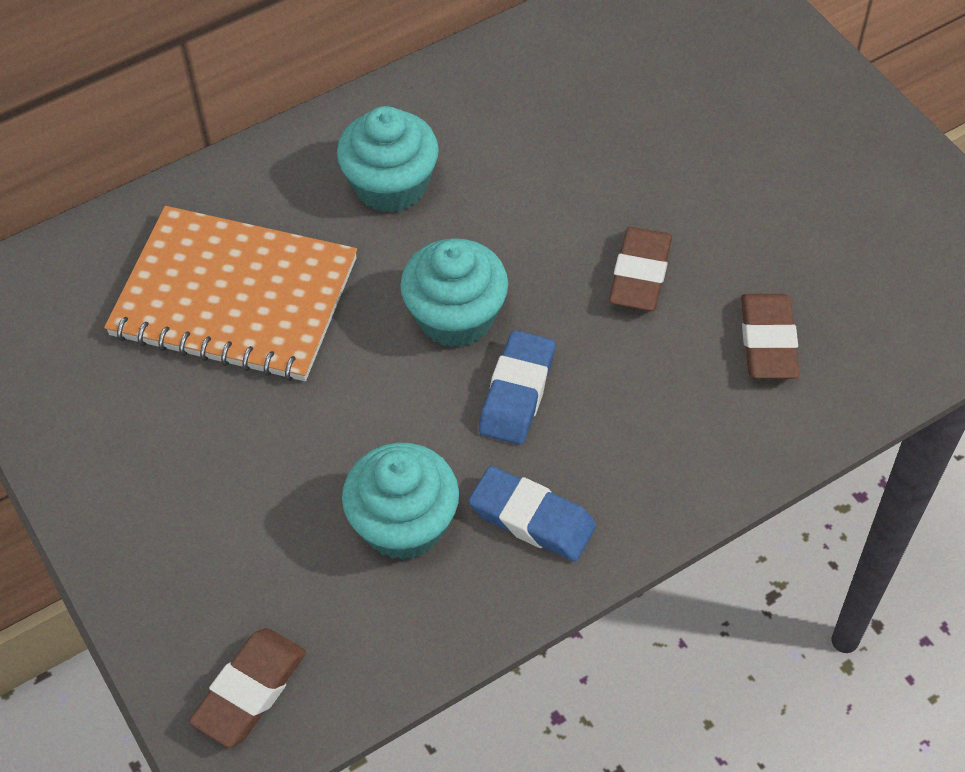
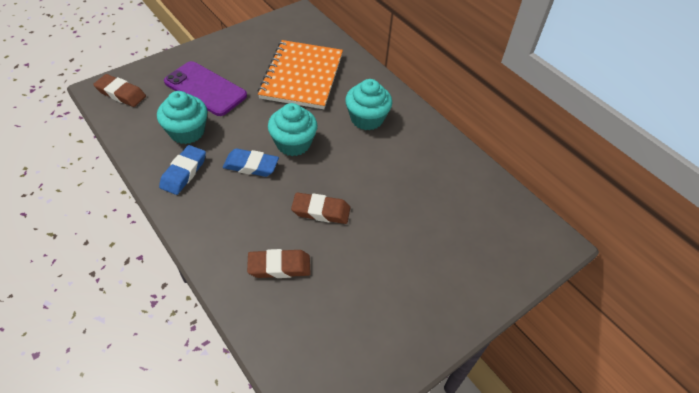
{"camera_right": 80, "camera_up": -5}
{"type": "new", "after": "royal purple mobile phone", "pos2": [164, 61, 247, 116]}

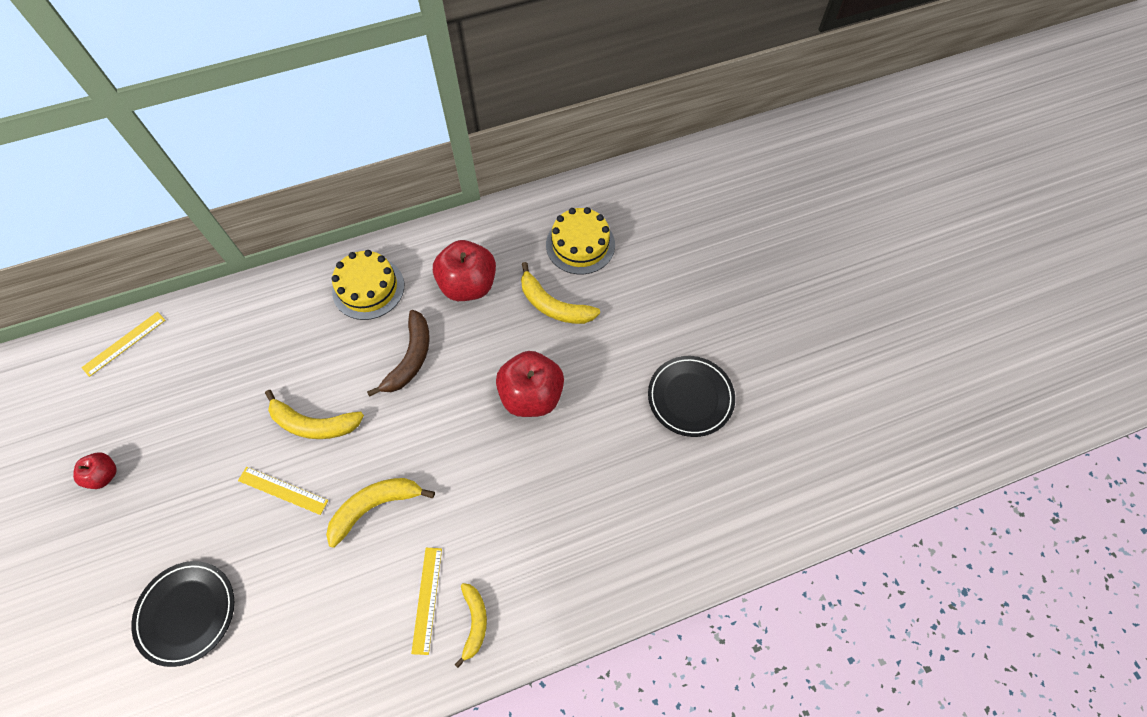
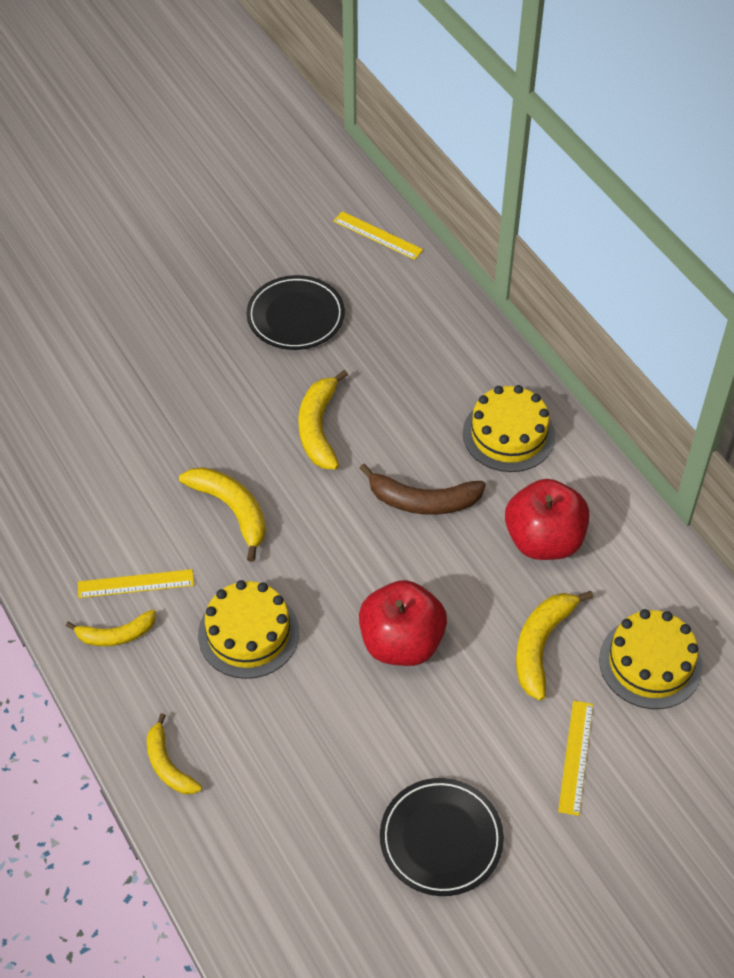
{"camera_right": 80, "camera_up": -10}
{"type": "gone", "before": "red apple", "pos1": [73, 452, 117, 489]}
{"type": "shifted", "before": "yellow measuring stick", "pos1": [238, 467, 329, 515], "pos2": [558, 700, 593, 816]}
{"type": "shifted", "before": "jet-black plate", "pos1": [131, 561, 234, 667], "pos2": [247, 275, 345, 350]}
{"type": "new", "after": "yellow layer cake", "pos2": [198, 580, 299, 679]}
{"type": "new", "after": "yellow banana", "pos2": [147, 713, 202, 794]}

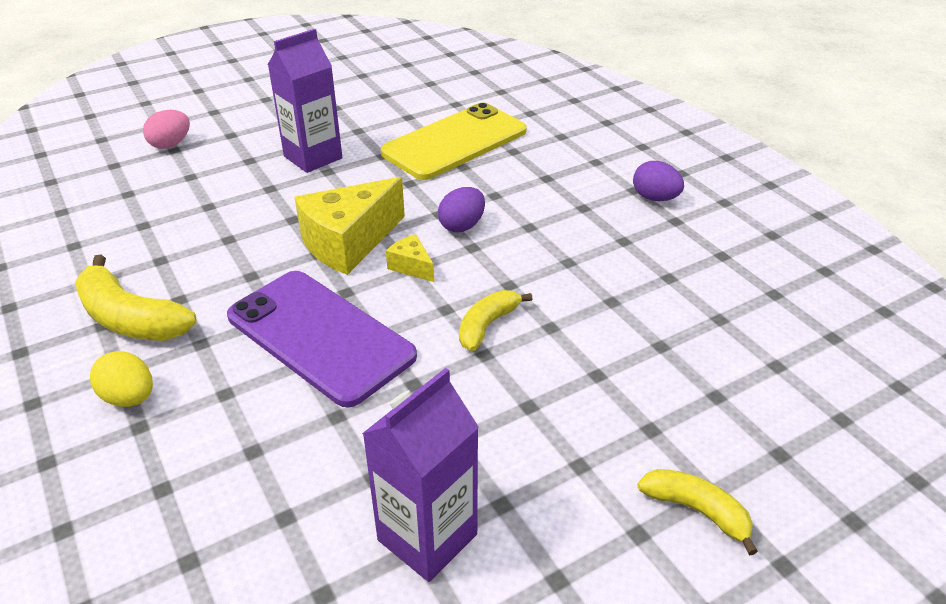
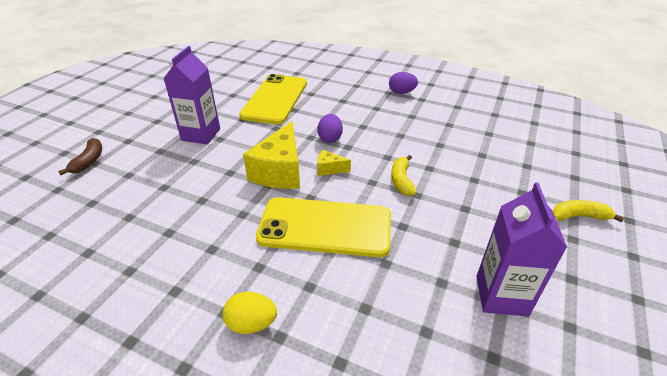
{"camera_right": -35, "camera_up": 0}
{"type": "swapped", "before": "rosy toy egg", "after": "dark brown banana", "pos1": [143, 110, 190, 149], "pos2": [58, 138, 102, 175]}
{"type": "gone", "before": "yellow banana", "pos1": [75, 255, 197, 341]}
{"type": "repainted", "before": "royal purple mobile phone", "after": "yellow mobile phone", "pos1": [227, 271, 417, 407], "pos2": [256, 197, 391, 257]}

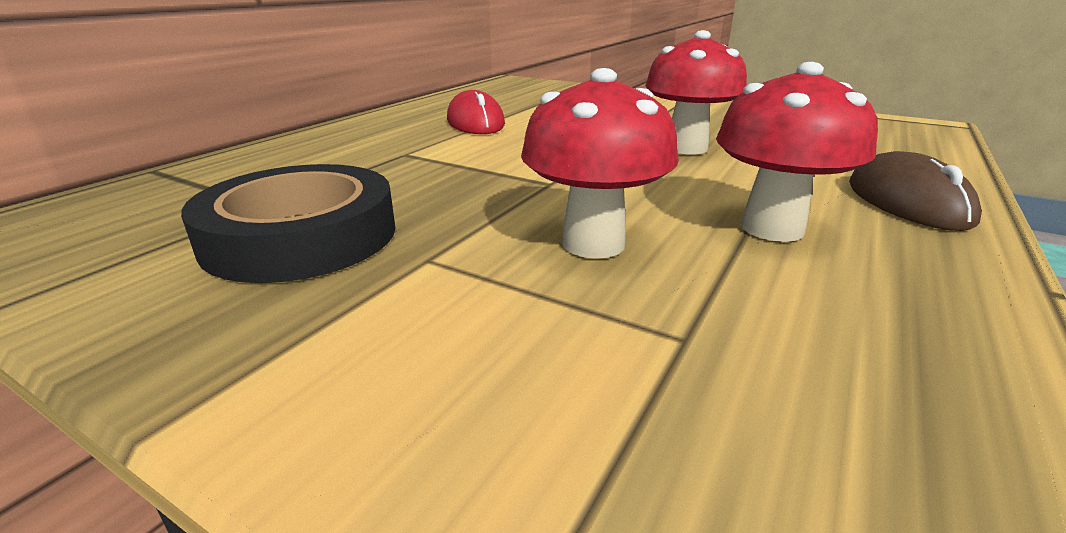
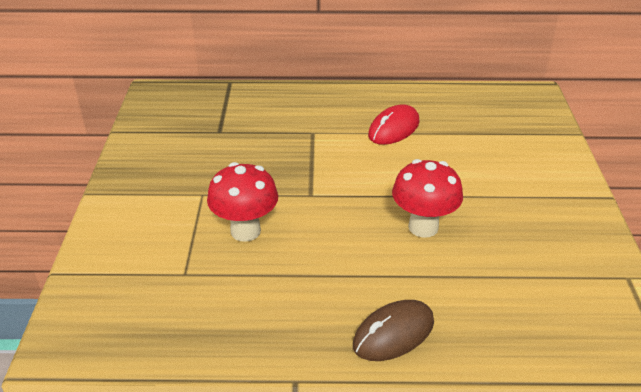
{"camera_right": 60, "camera_up": 10}
{"type": "gone", "before": "red mushroom", "pos1": [716, 62, 878, 242]}
{"type": "gone", "before": "jet-black roll of tape", "pos1": [181, 164, 395, 283]}

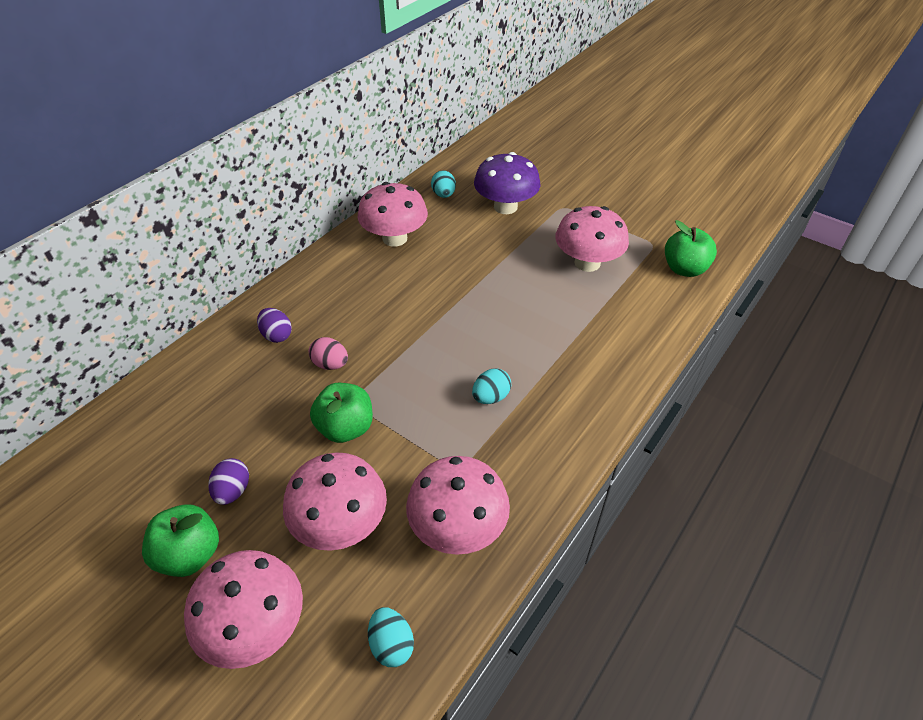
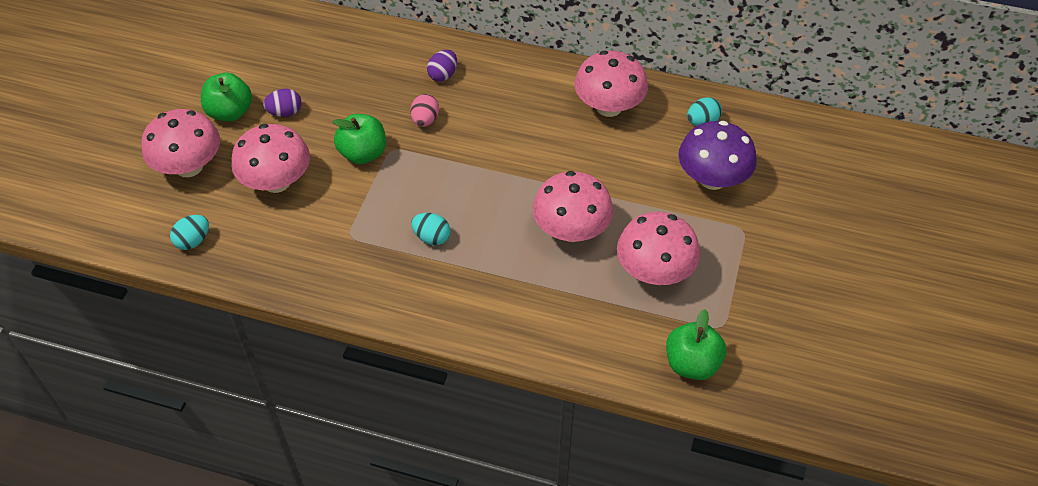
{"camera_right": 70, "camera_up": 5}
{"type": "shifted", "before": "rosy mushroom", "pos1": [406, 456, 510, 555], "pos2": [533, 171, 613, 242]}

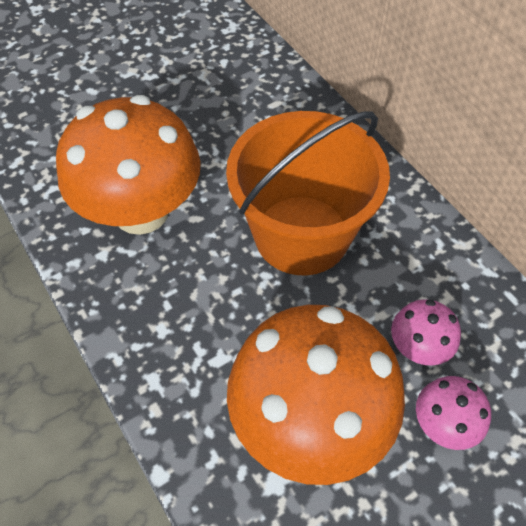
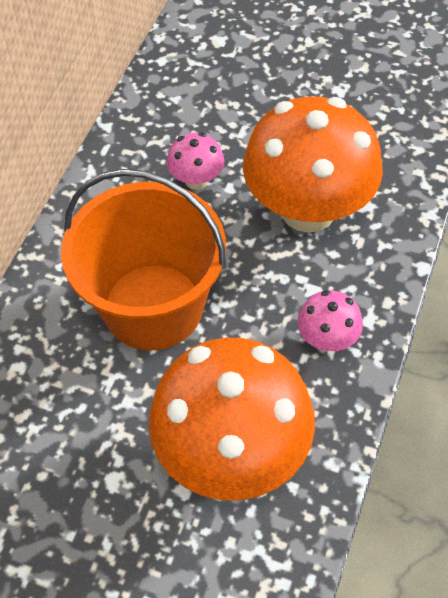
{"camera_right": -125, "camera_up": 0}
{"type": "shifted", "before": "rosy mushroom", "pos1": [416, 376, 491, 450], "pos2": [298, 290, 363, 351]}

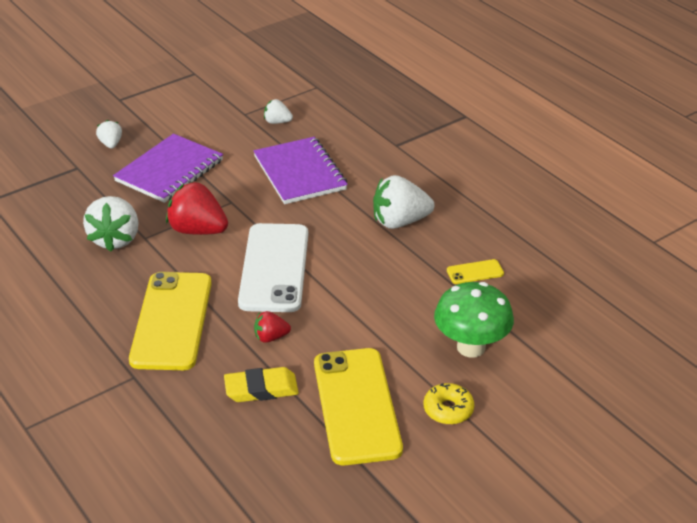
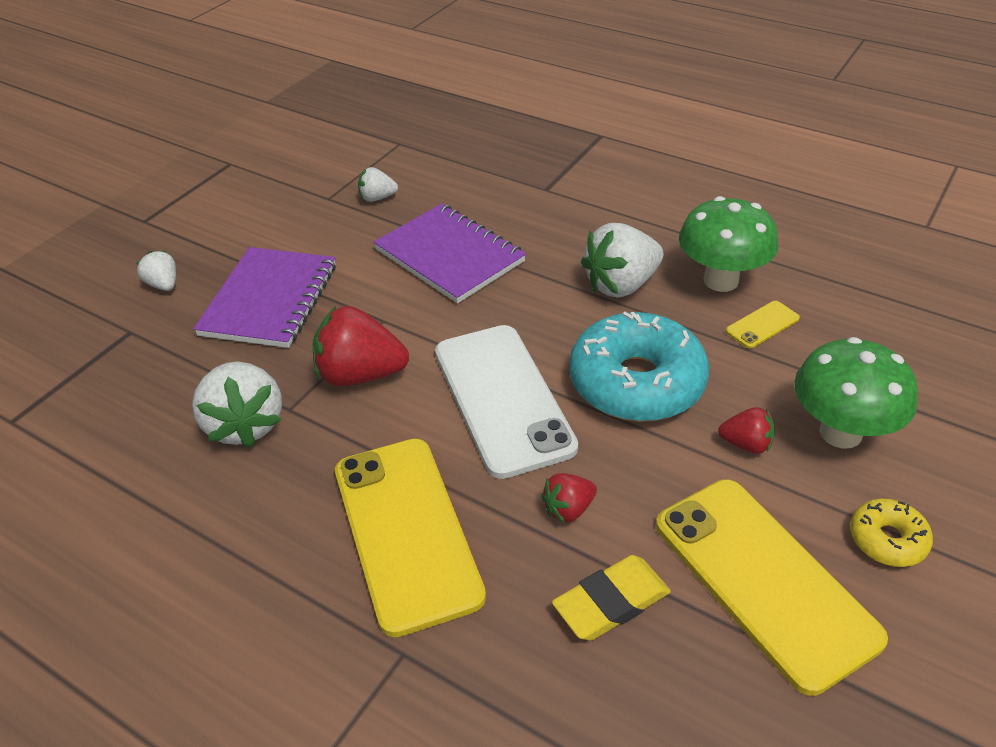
{"camera_right": -20, "camera_up": 5}
{"type": "new", "after": "emerald mushroom", "pos2": [679, 196, 778, 292]}
{"type": "new", "after": "teal glazed donut", "pos2": [569, 312, 709, 422]}
{"type": "new", "after": "red toy strawberry", "pos2": [718, 407, 775, 454]}

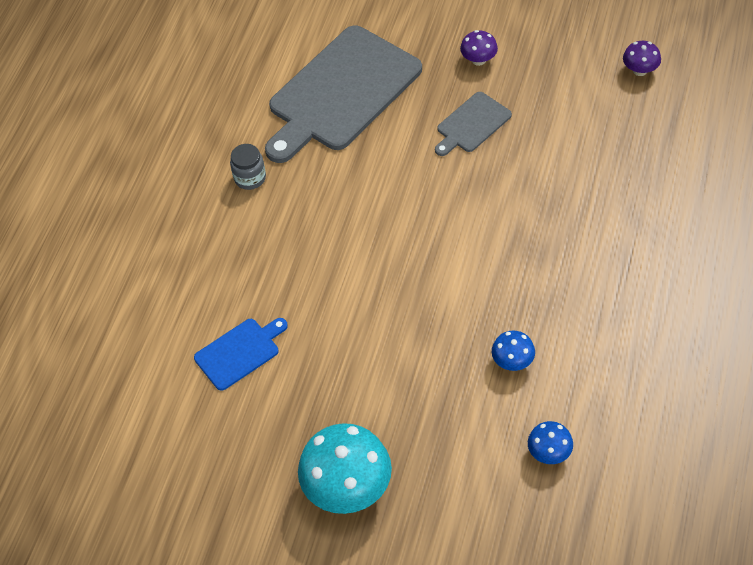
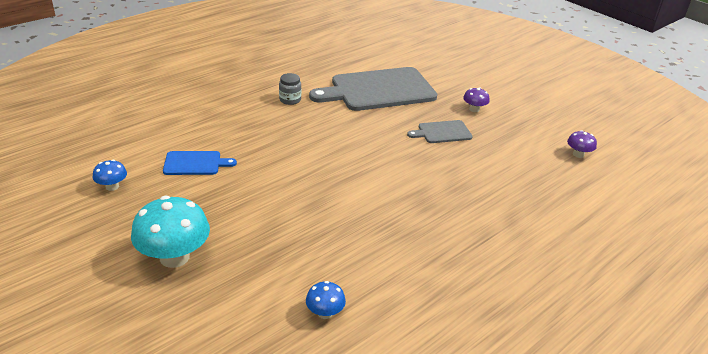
{"camera_right": 25, "camera_up": -20}
{"type": "shifted", "before": "royal blue mushroom", "pos1": [492, 330, 535, 371], "pos2": [93, 160, 127, 191]}

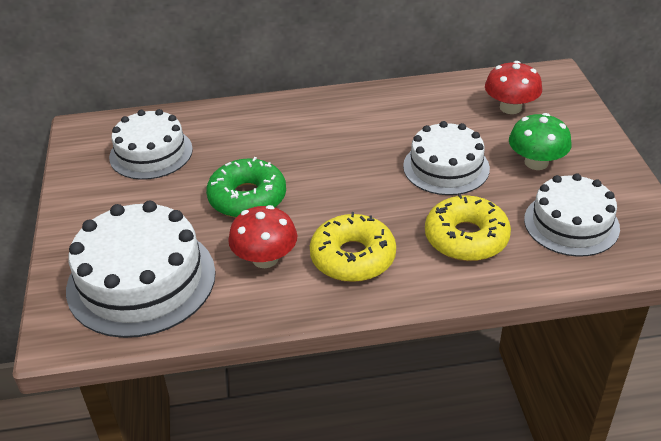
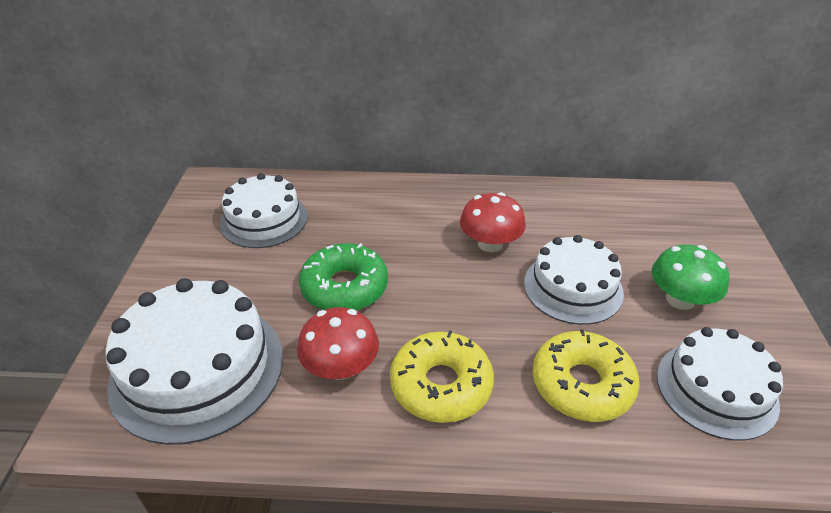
{"camera_right": 10, "camera_up": 0}
{"type": "shifted", "before": "red mushroom", "pos1": [485, 61, 542, 114], "pos2": [460, 192, 526, 252]}

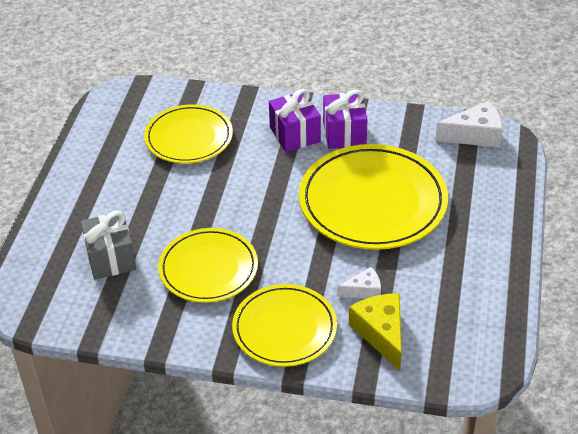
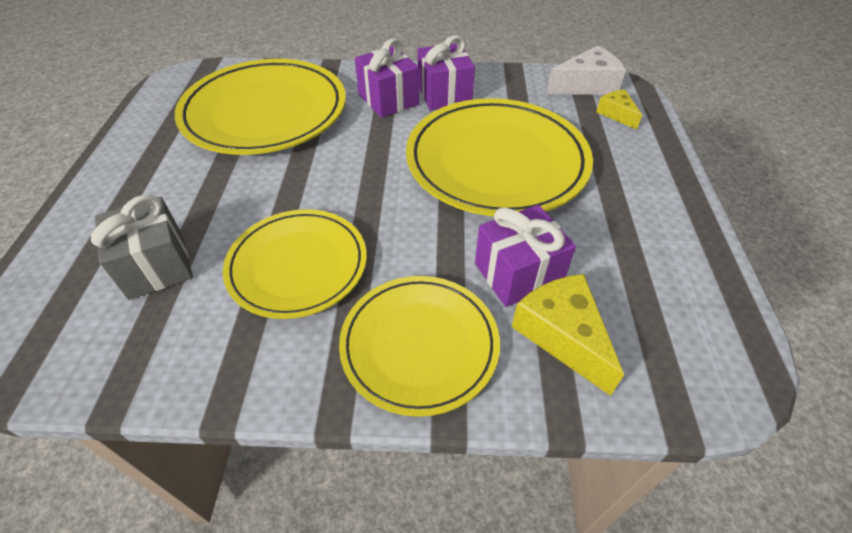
{"camera_right": -10, "camera_up": 5}
{"type": "scaled", "before": "yellow plate", "pos1": [144, 104, 233, 164], "pos2": [175, 59, 346, 155], "scale": 1.57}
{"type": "swapped", "before": "pure white cheese", "after": "royal purple wrapped gift", "pos1": [337, 267, 381, 299], "pos2": [475, 205, 576, 307]}
{"type": "new", "after": "yellow cheese", "pos2": [596, 89, 642, 130]}

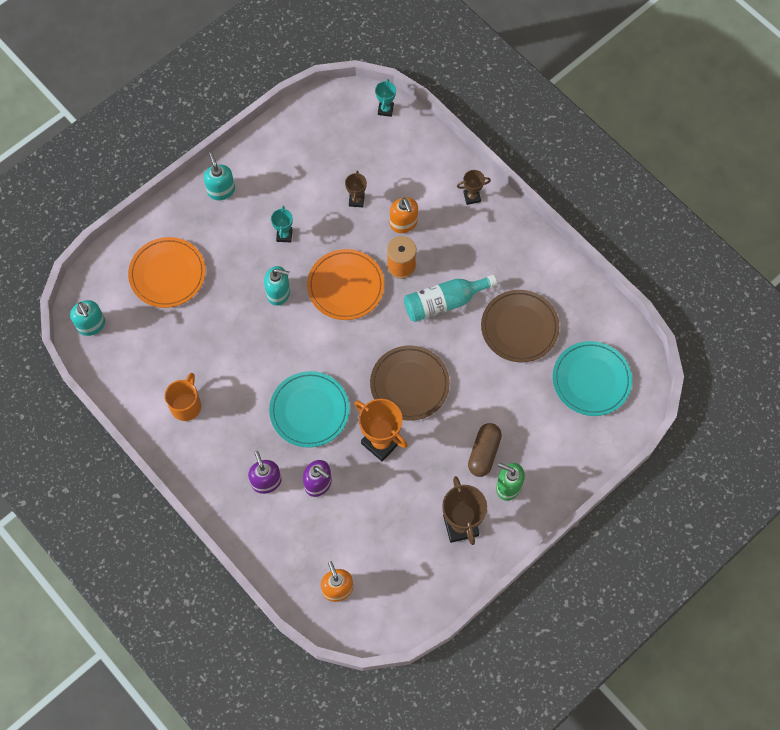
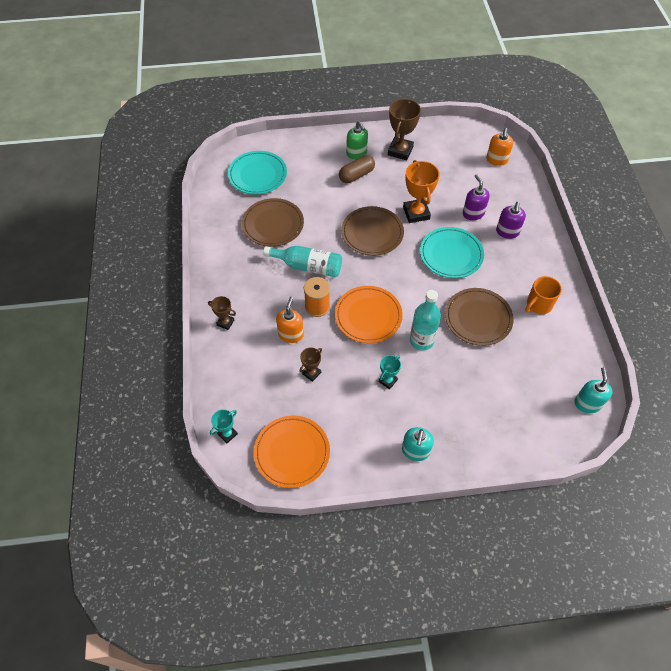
{"camera_right": -145, "camera_up": -10}
{"type": "shifted", "before": "orange-coloured plate", "pos1": [128, 237, 206, 308], "pos2": [254, 415, 330, 488]}
{"type": "swapped", "before": "teal soap dispenser", "after": "teal drink bottle", "pos1": [264, 266, 290, 306], "pos2": [410, 290, 441, 351]}
{"type": "new", "after": "dark brown plate", "pos2": [445, 288, 514, 346]}

